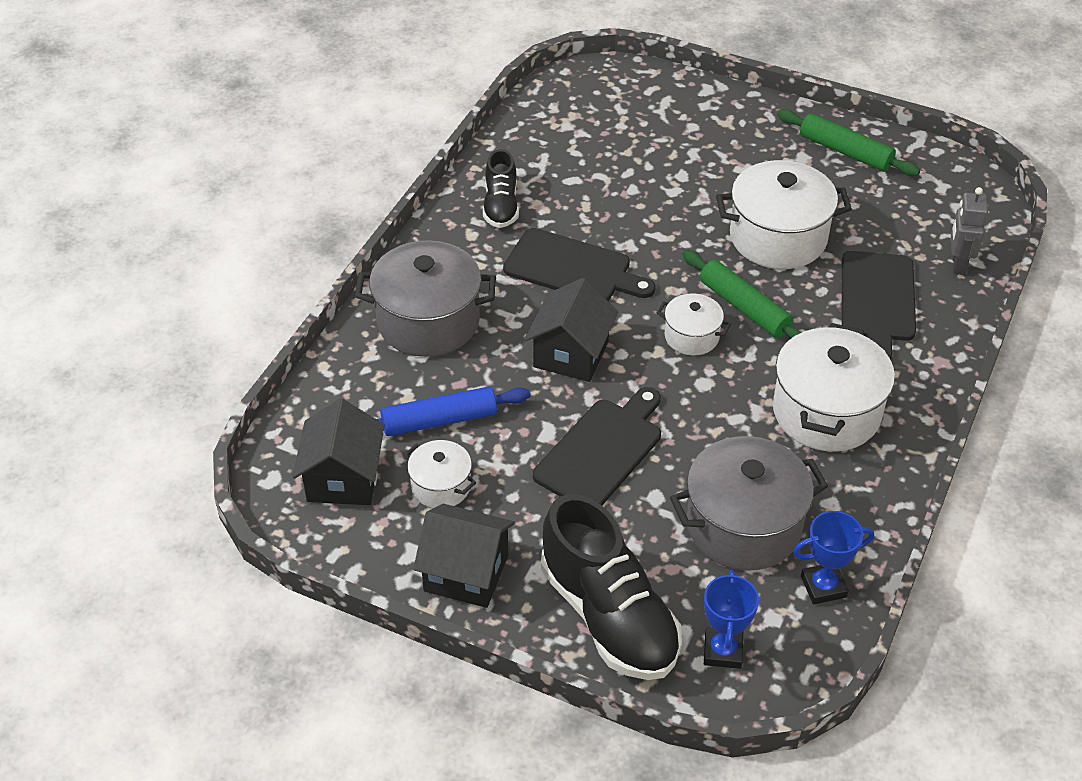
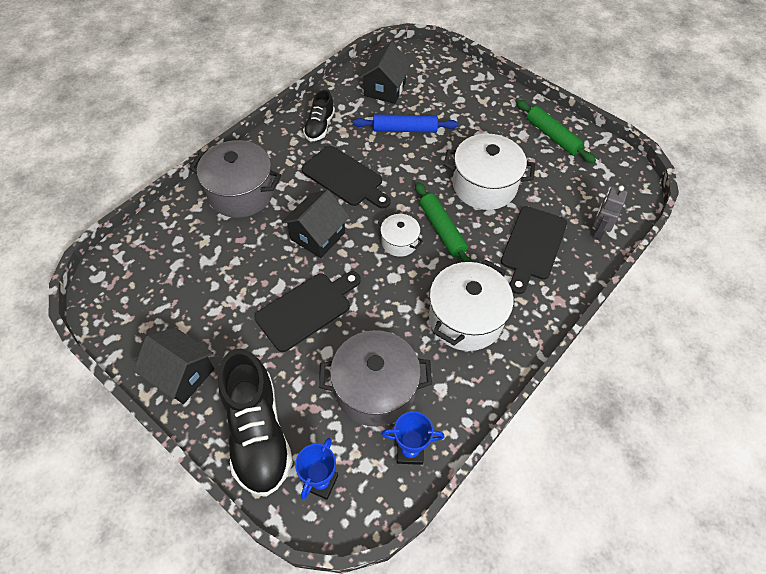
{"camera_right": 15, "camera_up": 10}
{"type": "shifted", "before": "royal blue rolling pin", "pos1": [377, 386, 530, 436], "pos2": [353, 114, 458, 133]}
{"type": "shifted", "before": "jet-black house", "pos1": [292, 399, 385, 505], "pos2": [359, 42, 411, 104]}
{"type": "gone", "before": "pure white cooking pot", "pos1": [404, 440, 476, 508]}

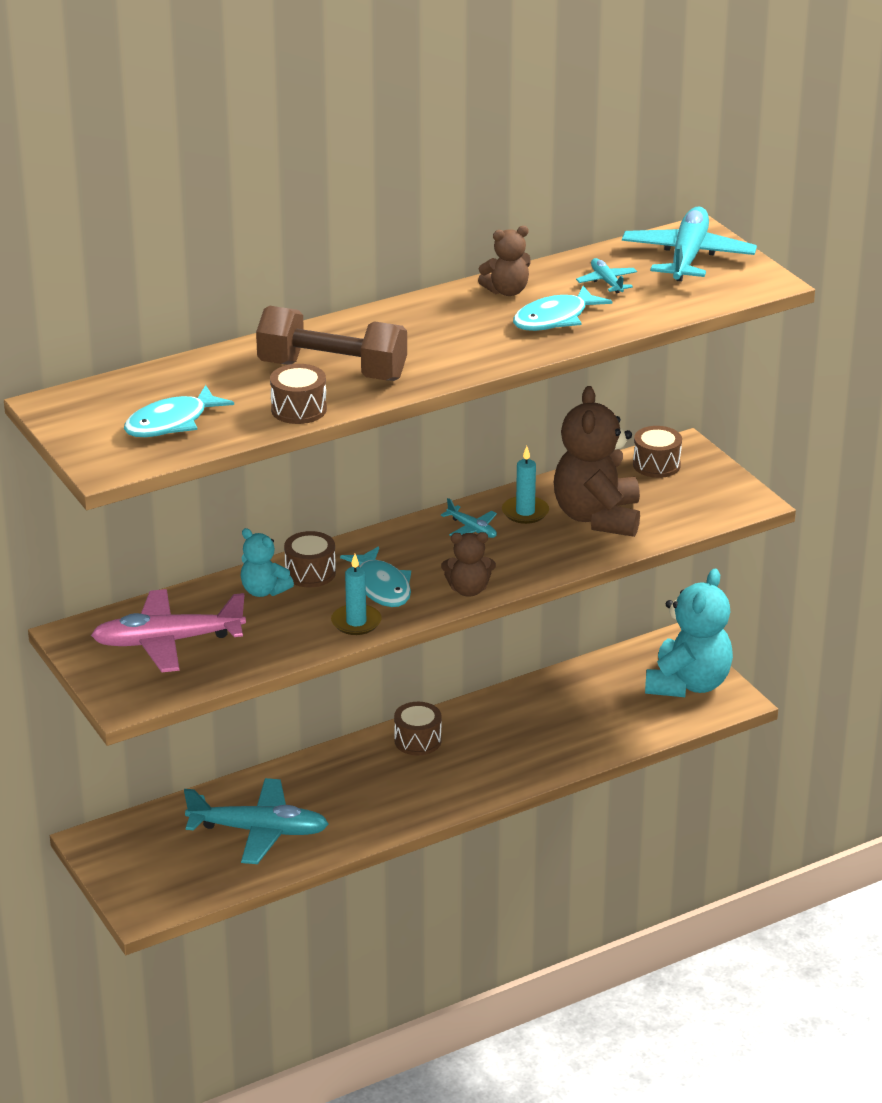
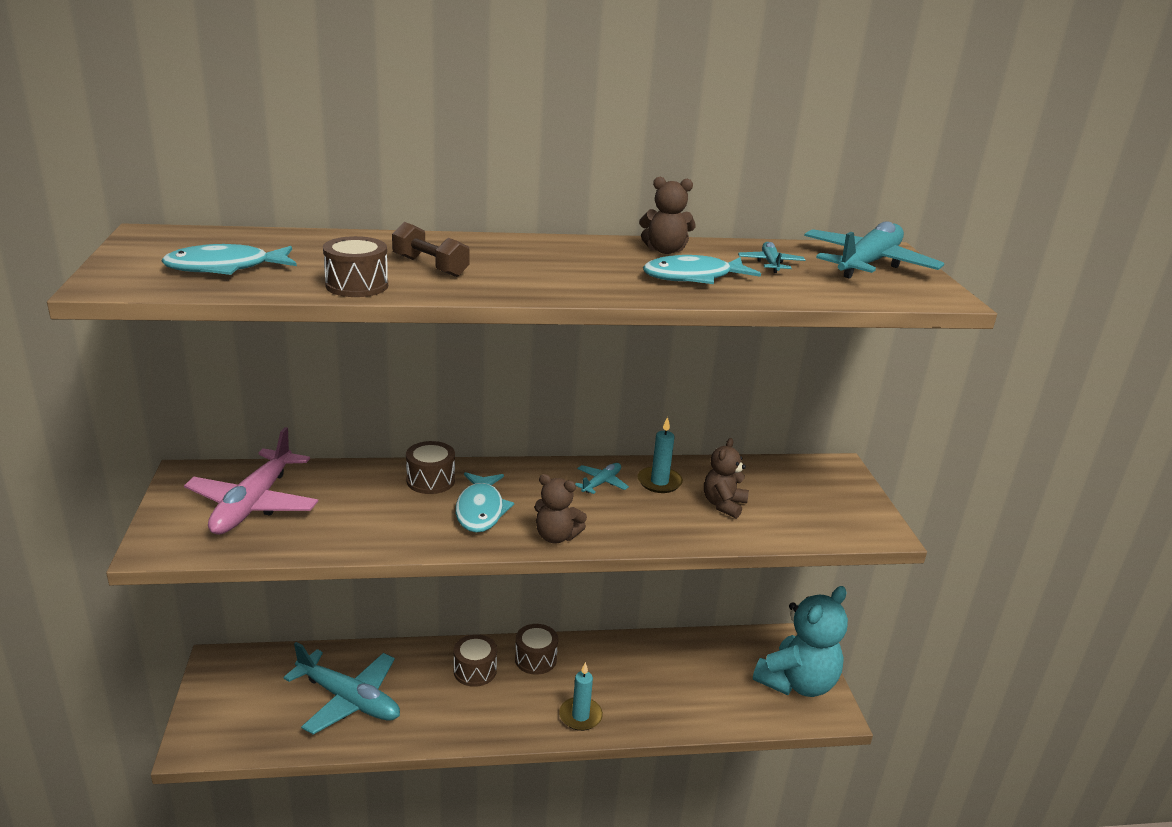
{"camera_right": 20, "camera_up": -5}
{"type": "scaled", "before": "dark brown free weight", "pos1": [256, 306, 407, 381], "pos2": [392, 222, 470, 277], "scale": 0.55}
{"type": "scaled", "before": "dark brown teddy", "pos1": [554, 386, 640, 537], "pos2": [704, 438, 749, 519], "scale": 0.52}
{"type": "shifted", "before": "dark brown toy drum", "pos1": [633, 426, 682, 478], "pos2": [454, 634, 497, 687]}
{"type": "rotated", "before": "teal aeroplane", "pos1": [441, 498, 497, 538], "pos2": [575, 463, 629, 494], "turn": -120}
{"type": "gone", "before": "teal teddy", "pos1": [241, 528, 294, 597]}
{"type": "shifted", "before": "teal wax candle", "pos1": [331, 554, 382, 635], "pos2": [559, 662, 603, 731]}
{"type": "rotated", "before": "rosy aeroplane", "pos1": [91, 589, 246, 672], "pos2": [184, 427, 318, 535], "turn": -90}

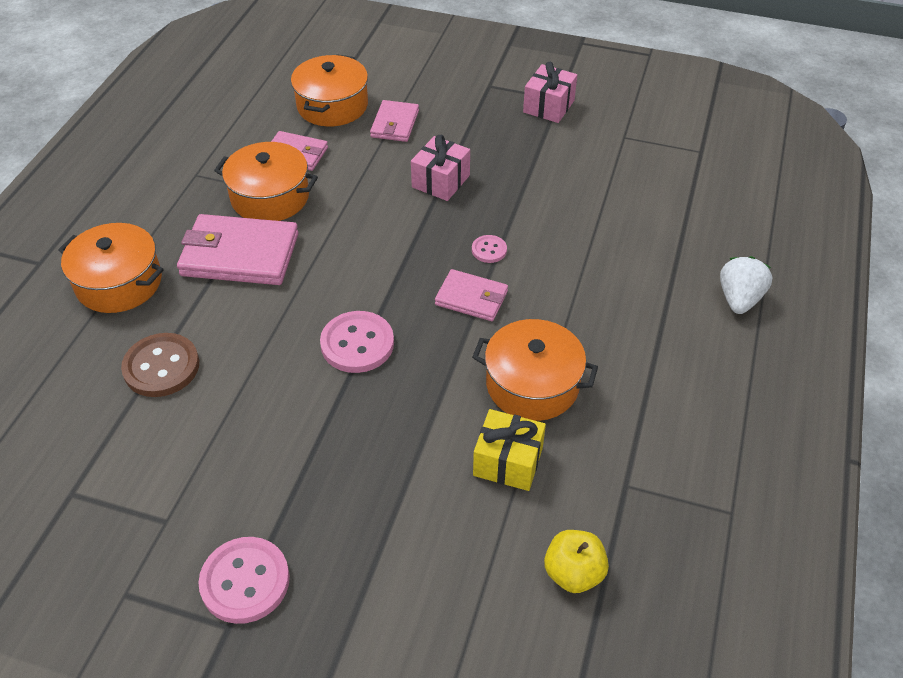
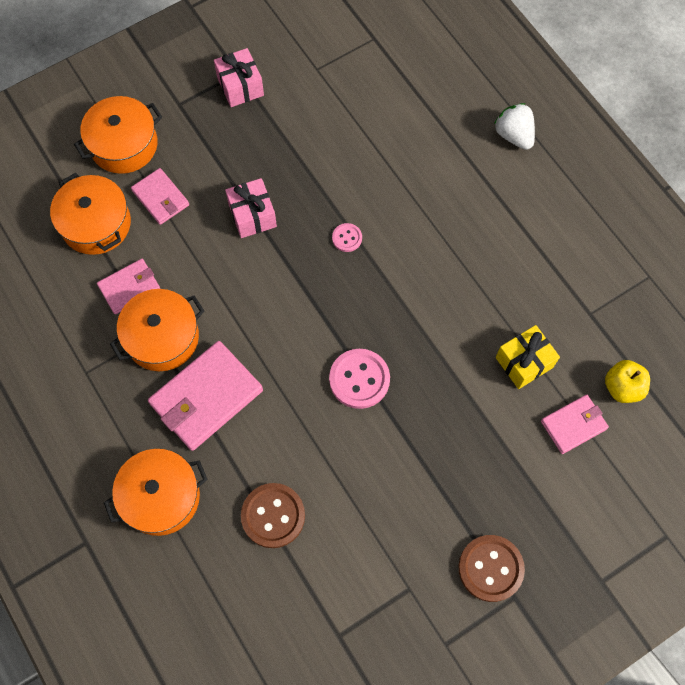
{"camera_right": -50, "camera_up": 20}
{"type": "shifted", "before": "rosy billfold", "pos1": [435, 269, 508, 321], "pos2": [541, 395, 609, 454]}
{"type": "shifted", "before": "orange-coloured cooking pot", "pos1": [472, 319, 598, 421], "pos2": [74, 96, 162, 174]}
{"type": "repainted", "before": "rosy button", "after": "dark brown button", "pos1": [198, 537, 290, 624], "pos2": [458, 535, 525, 602]}

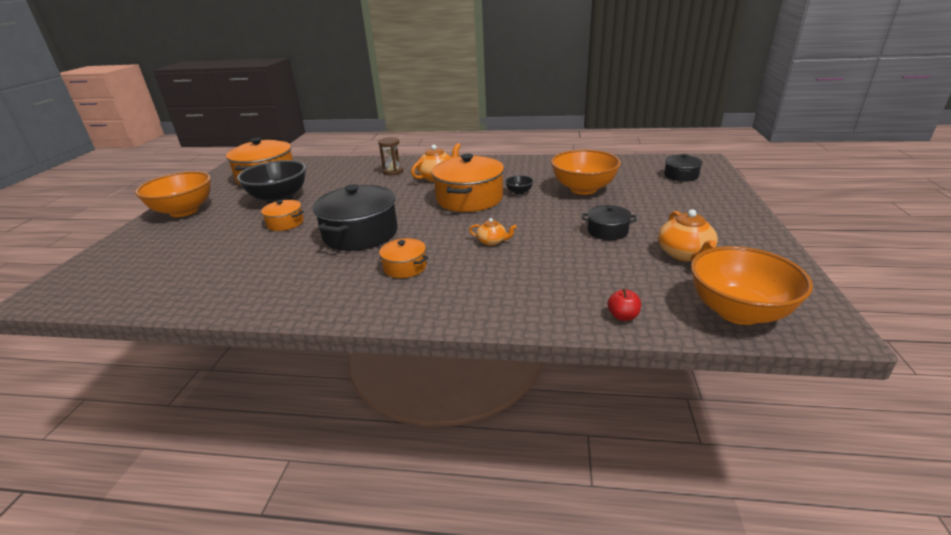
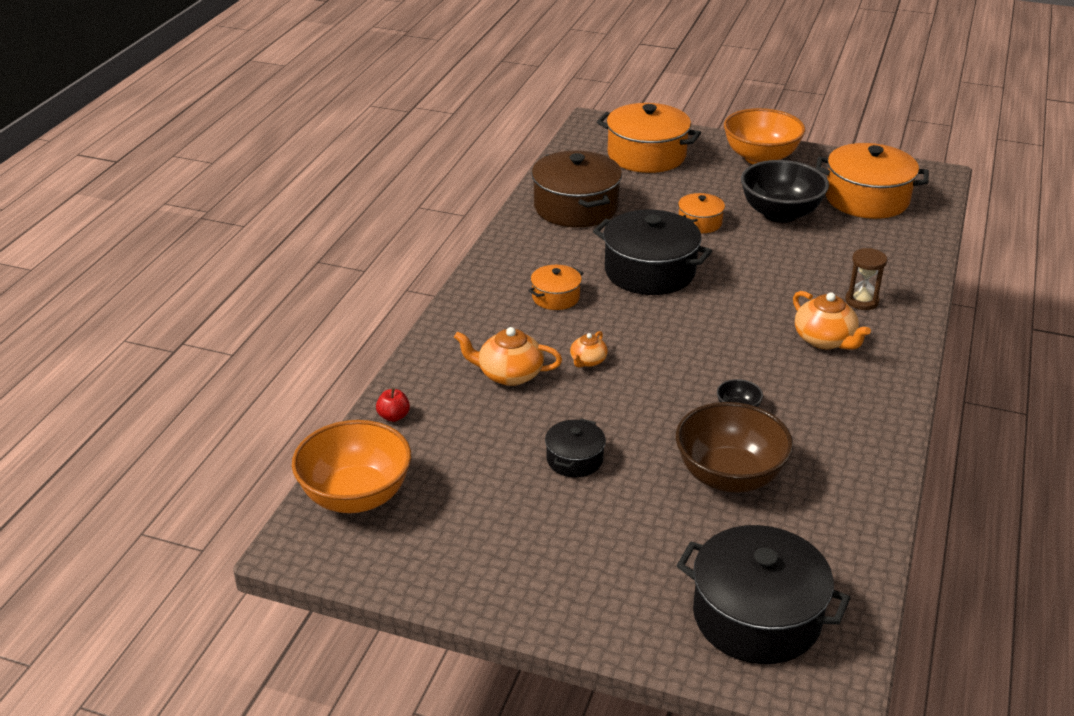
{"camera_right": 100, "camera_up": 5}
{"type": "repainted", "before": "orange-coloured serving bowl", "after": "dark brown serving bowl", "pos1": [551, 150, 621, 195], "pos2": [676, 402, 793, 493]}
{"type": "shifted", "before": "orange-coloured cooking pot", "pos1": [432, 154, 504, 212], "pos2": [597, 103, 701, 173]}
{"type": "scaled", "before": "jet-black cooking pot", "pos1": [664, 154, 702, 182], "pos2": [676, 525, 850, 664], "scale": 1.96}
{"type": "shifted", "before": "orange-coloured teapot", "pos1": [658, 209, 718, 261], "pos2": [454, 327, 562, 386]}
{"type": "new", "after": "dark brown cooking pot", "pos2": [532, 151, 622, 227]}

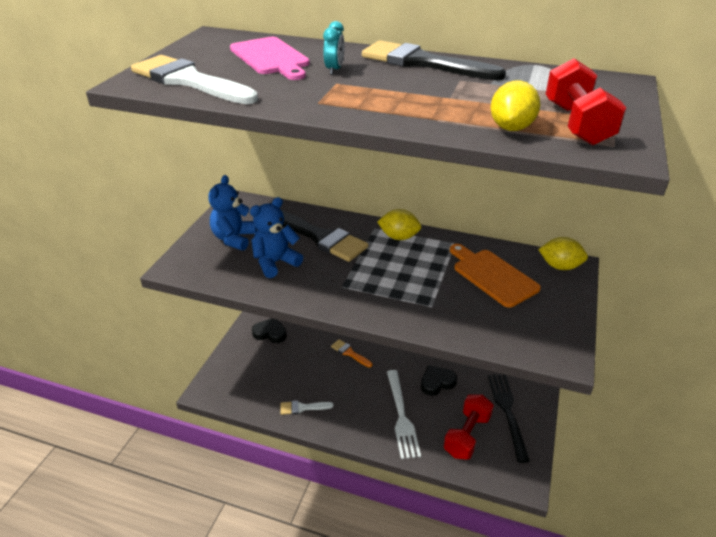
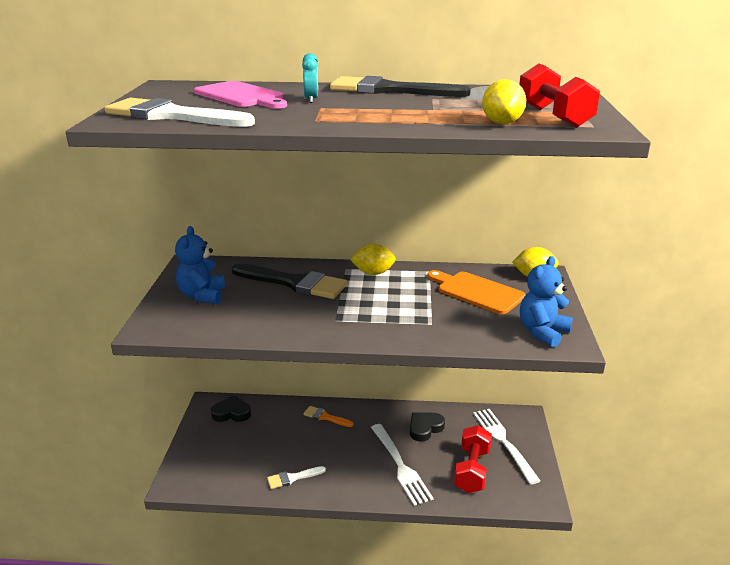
{"camera_right": -15, "camera_up": -10}
{"type": "shifted", "before": "royal blue teddy", "pos1": [250, 197, 303, 278], "pos2": [520, 256, 573, 347]}
{"type": "repainted", "before": "jet-black table fork", "after": "pure white table fork", "pos1": [488, 374, 530, 463], "pos2": [473, 409, 540, 485]}

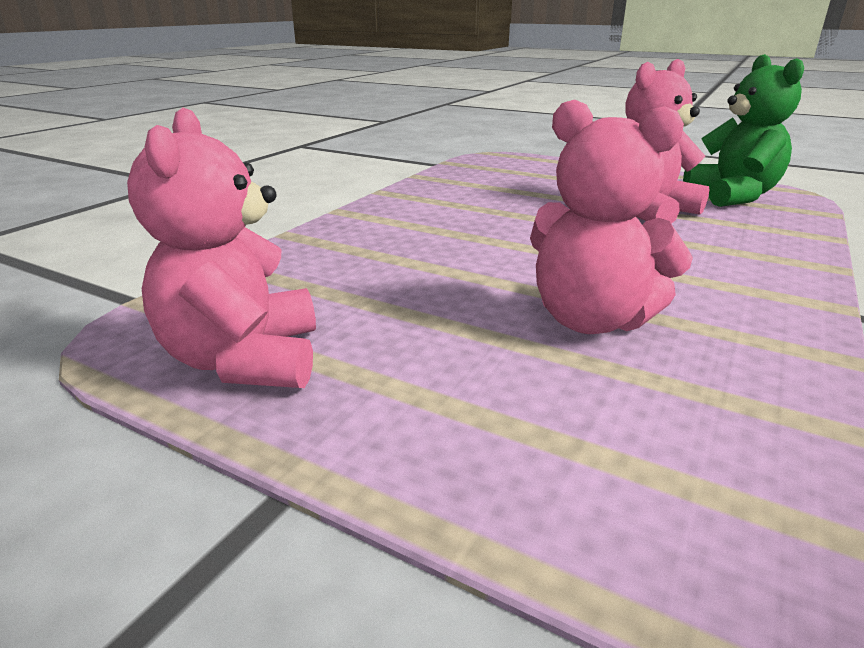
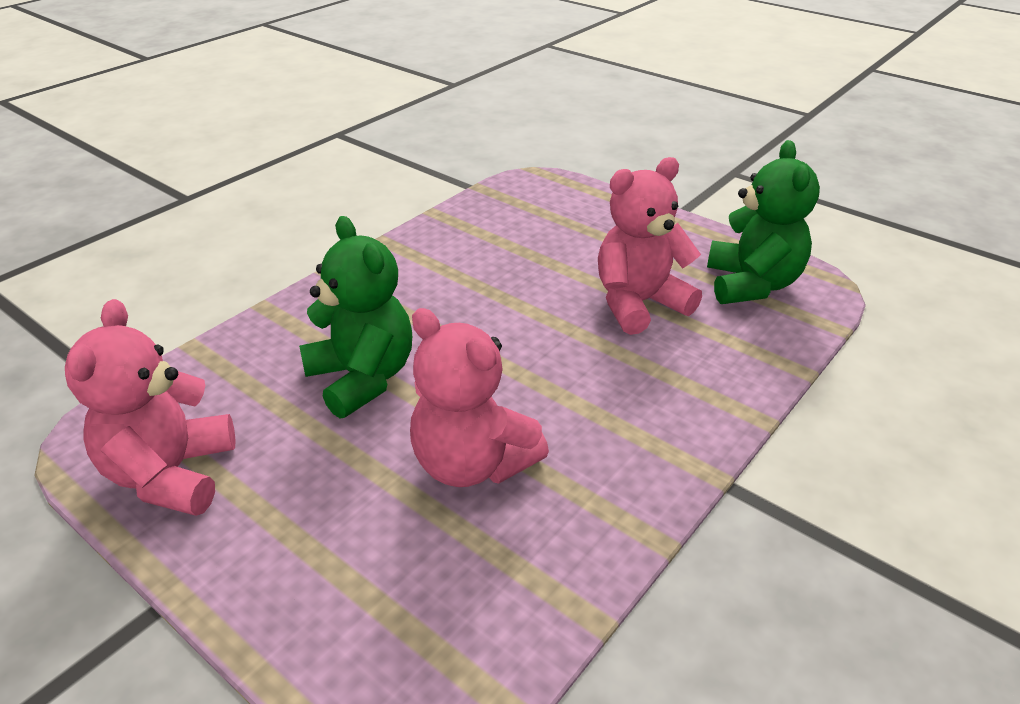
{"camera_right": 10, "camera_up": 10}
{"type": "new", "after": "emerald teddy", "pos2": [299, 216, 412, 418]}

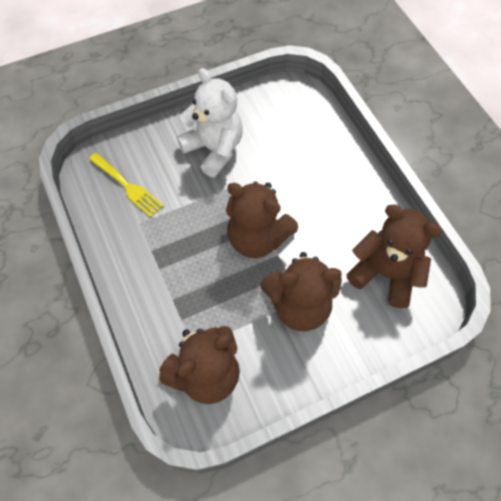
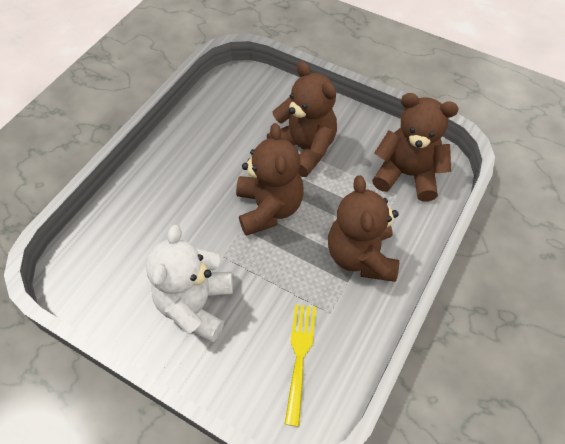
{"camera_right": -125, "camera_up": -5}
{"type": "shifted", "before": "dark brown teddy", "pos1": [346, 204, 442, 308], "pos2": [328, 175, 399, 282]}

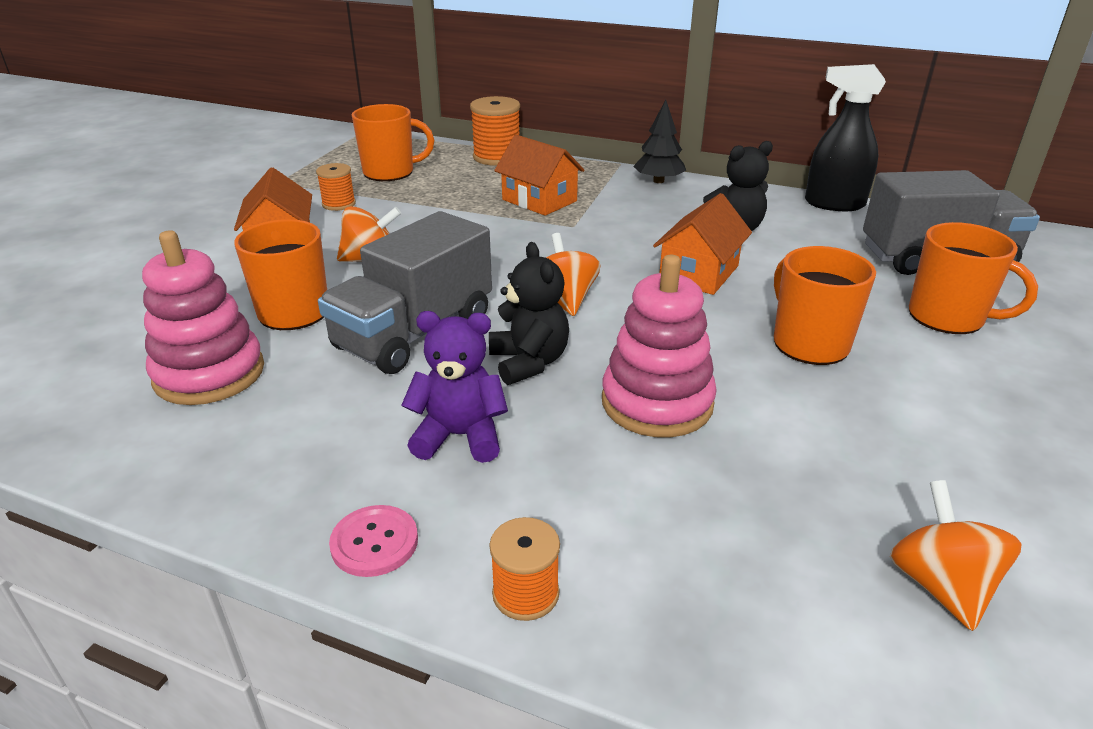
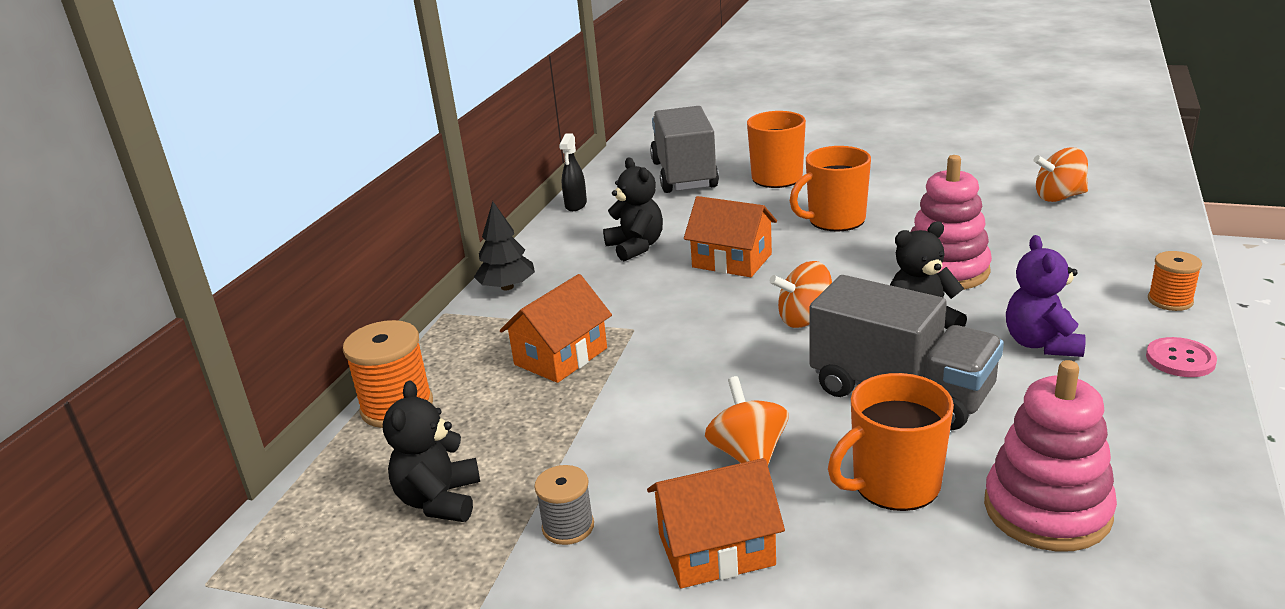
{"camera_right": -90, "camera_up": -5}
{"type": "scaled", "before": "jet-black spray bottle", "pos1": [805, 64, 886, 211], "pos2": [559, 133, 587, 211], "scale": 0.59}
{"type": "swapped", "before": "orange-coloured coffee mug", "after": "jet-black teddy", "pos1": [352, 104, 434, 181], "pos2": [383, 381, 480, 522]}
{"type": "repainted", "before": "orange-coloured reel of thread", "after": "gray reel of thread", "pos1": [316, 163, 356, 211], "pos2": [534, 465, 594, 545]}

